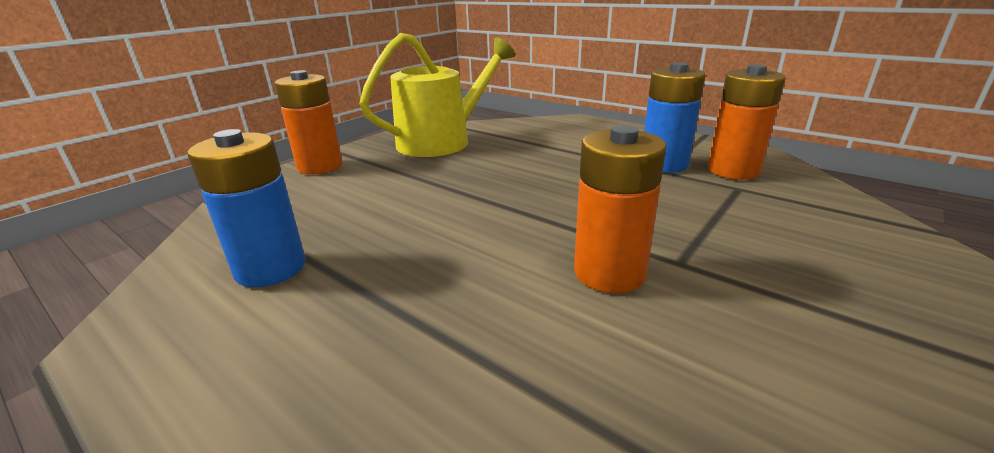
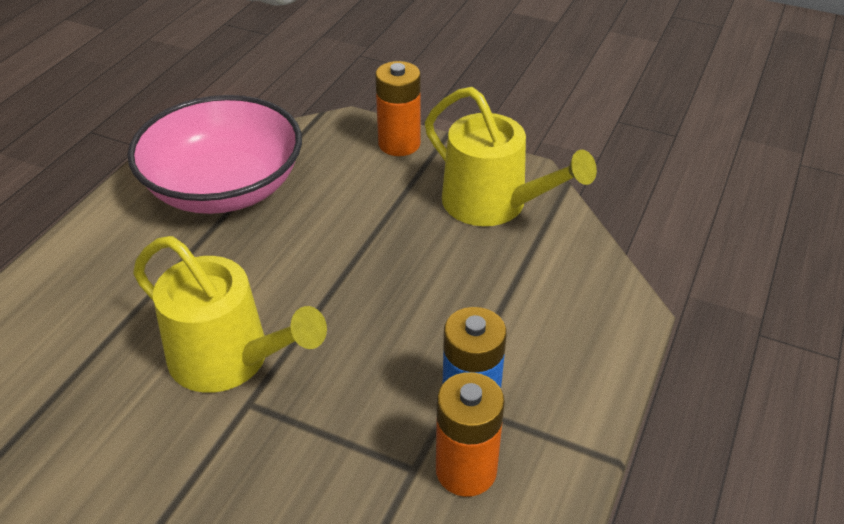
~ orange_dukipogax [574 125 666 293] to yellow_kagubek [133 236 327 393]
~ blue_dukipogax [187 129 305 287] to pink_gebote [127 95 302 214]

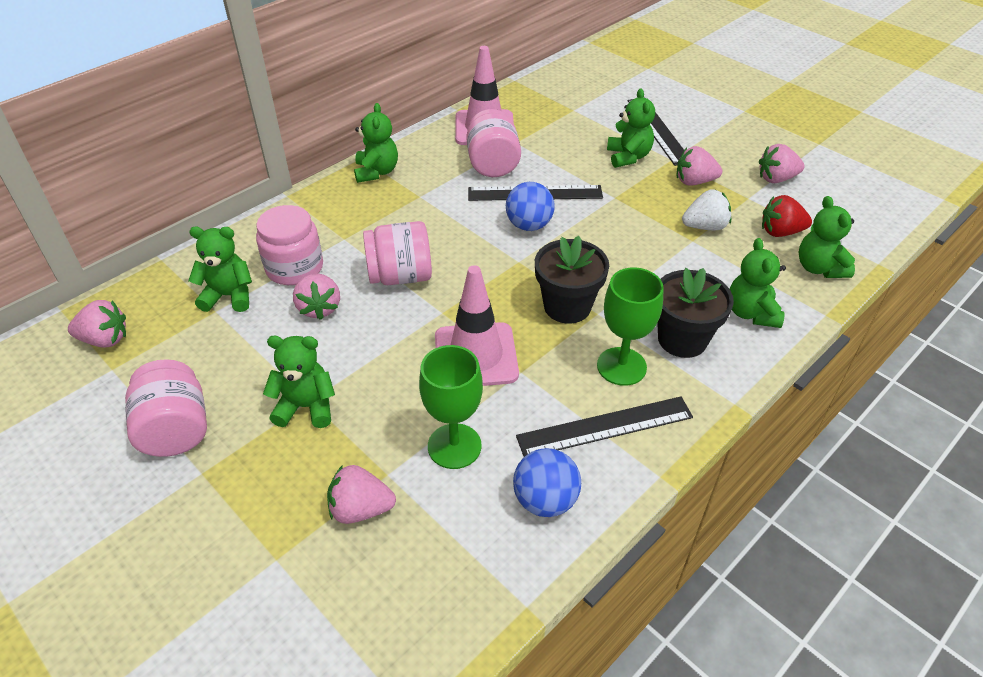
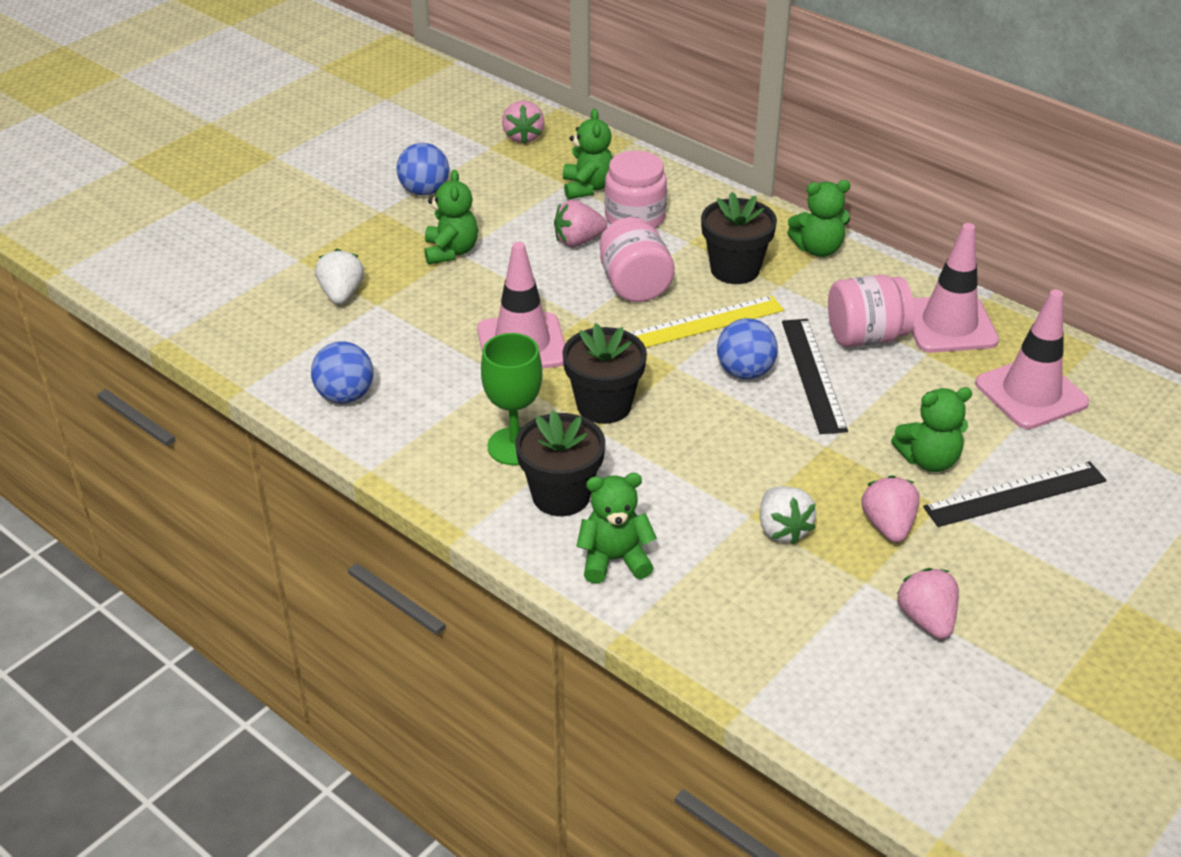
- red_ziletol [762 195 812 237]
- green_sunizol [799 196 855 278]
- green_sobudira [419 345 483 469]
~ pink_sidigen [125 359 207 457] to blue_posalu [397 143 449 196]
- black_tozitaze [516 397 693 457]
~ pink_ziletol [327 465 396 524] to white_ziletol [315 249 364 304]
+ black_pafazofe [701 192 777 284]
+ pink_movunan [975 289 1089 429]
+ yellow_tozitaze [630 295 784 348]

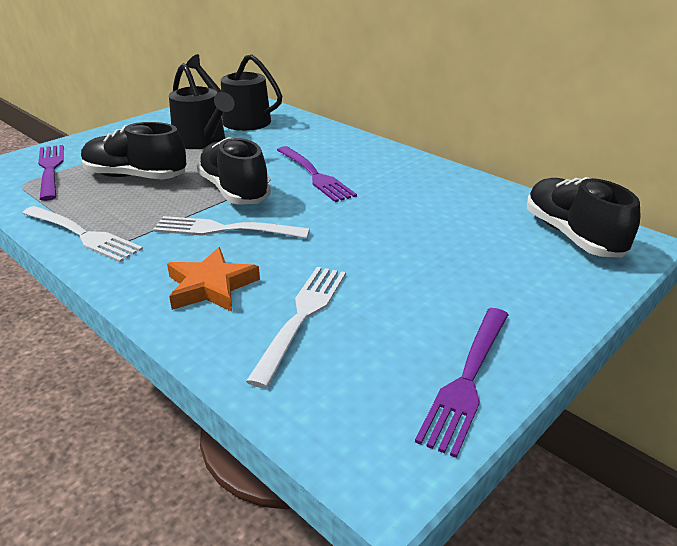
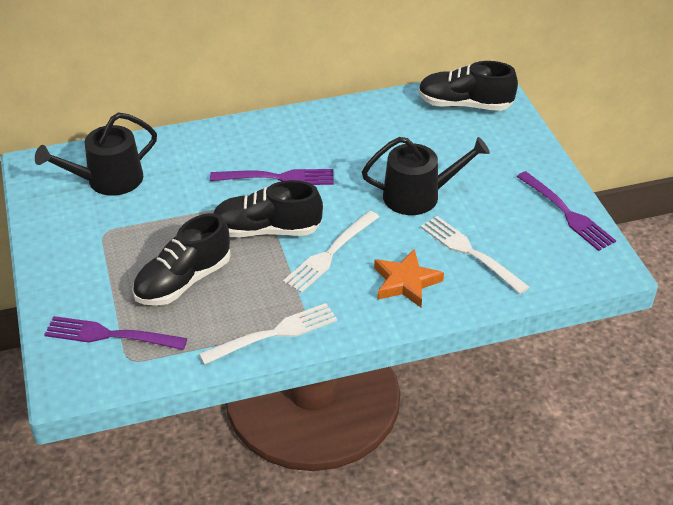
~ black_kagubek [169 63 235 149] to [362 137 490 215]

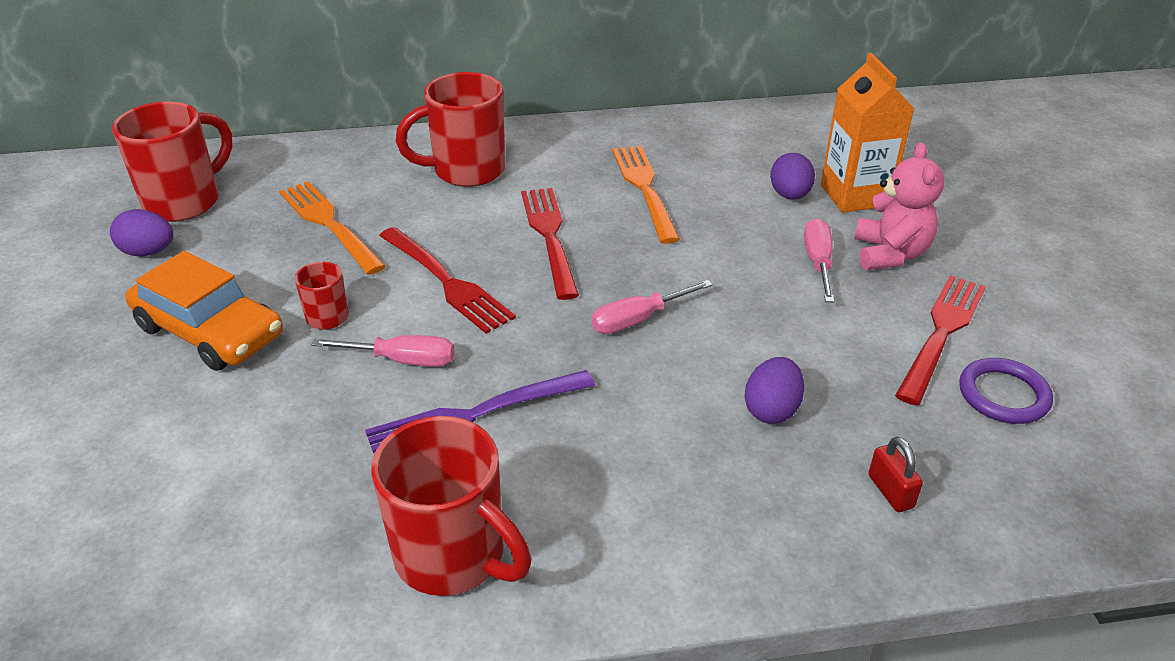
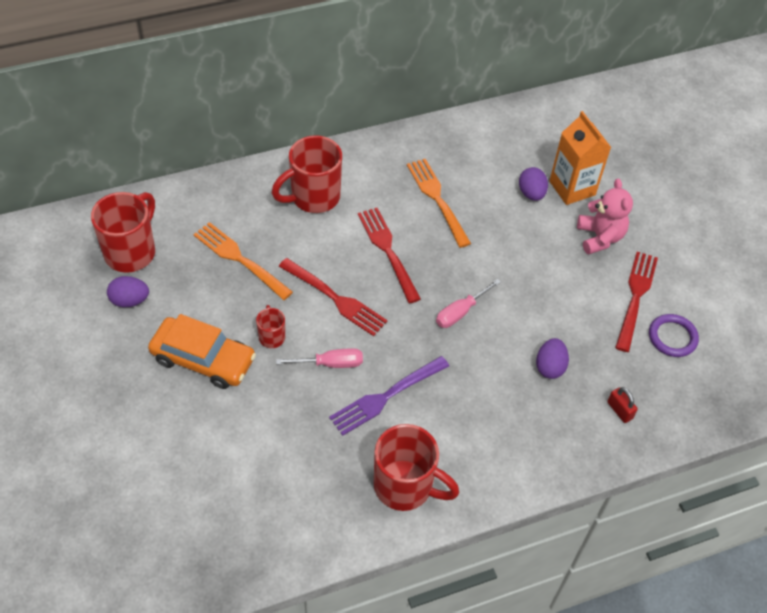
- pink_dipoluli [804 218 834 302]

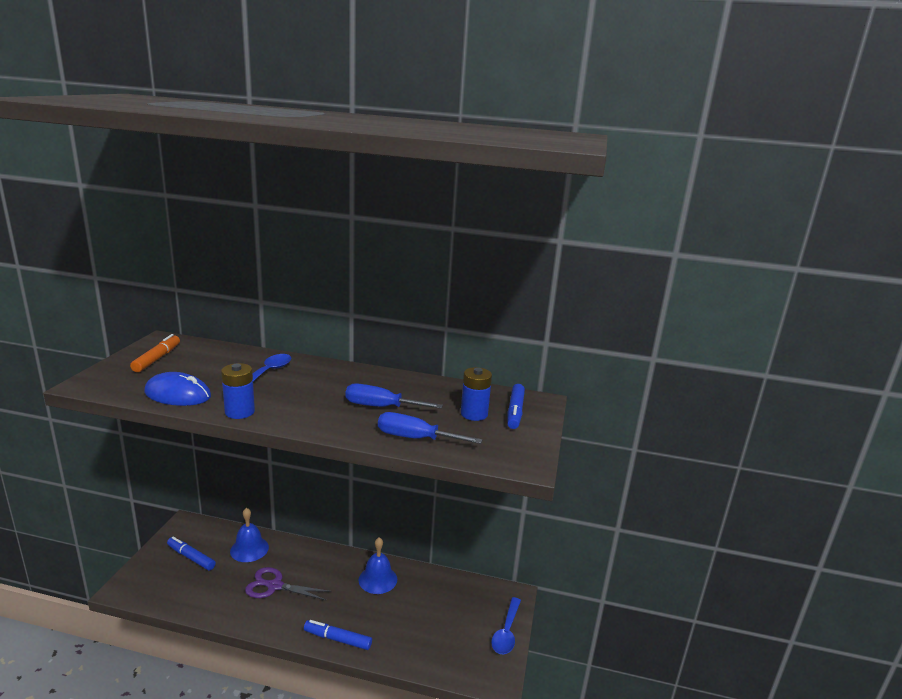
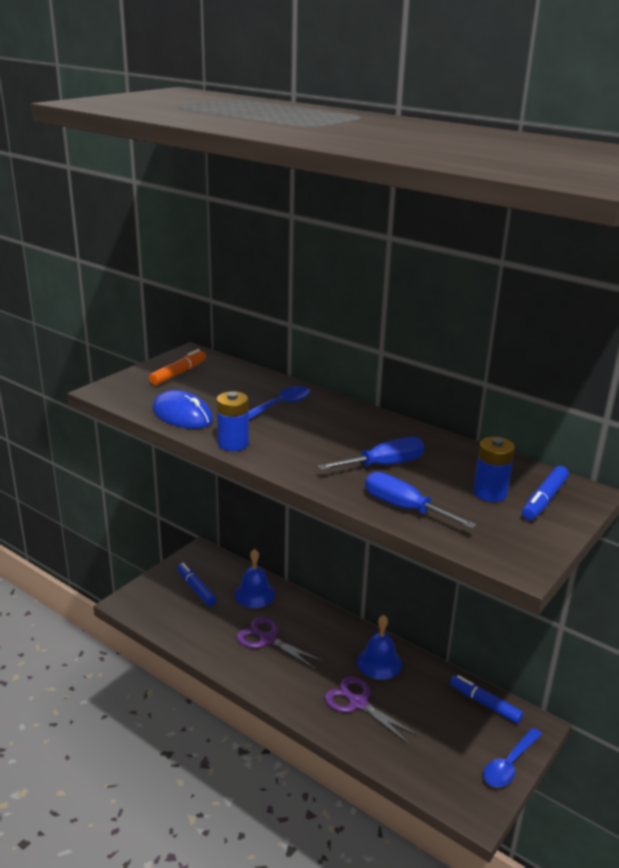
~ blue_dipoluli [345 383 443 409] = [318 437 424 470] 120 degrees clockwise
~ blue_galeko [304 620 372 650] to [450 675 523 724]
+ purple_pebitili [324 677 419 744]

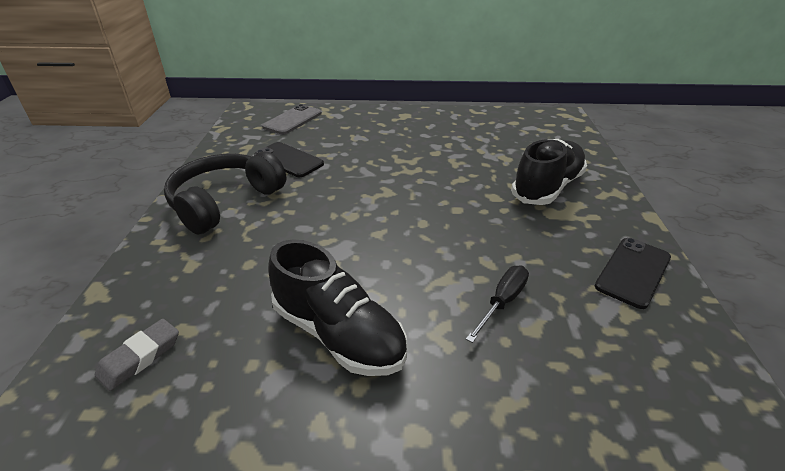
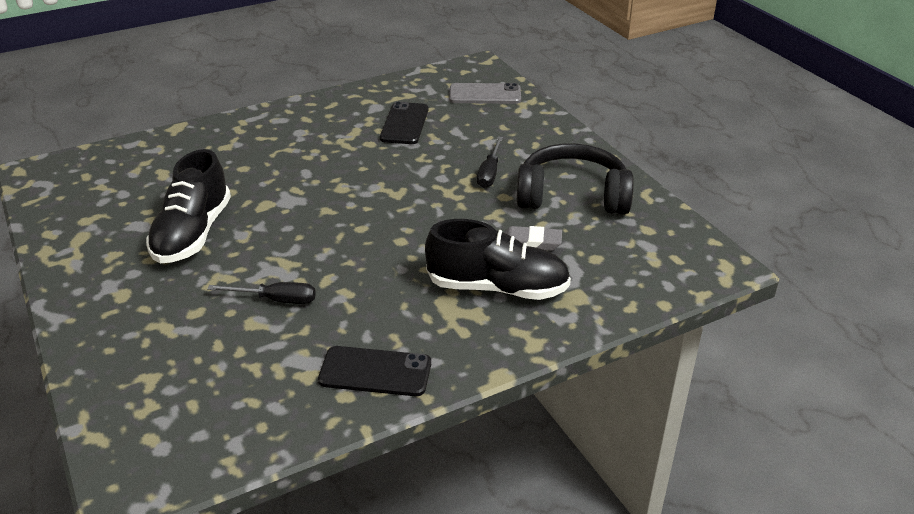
~ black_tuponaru [164 152 286 234] to [517 143 634 215]
~ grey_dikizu [95 319 179 391] to [503 226 562 251]
+ black_dipoluli [477 137 503 188]

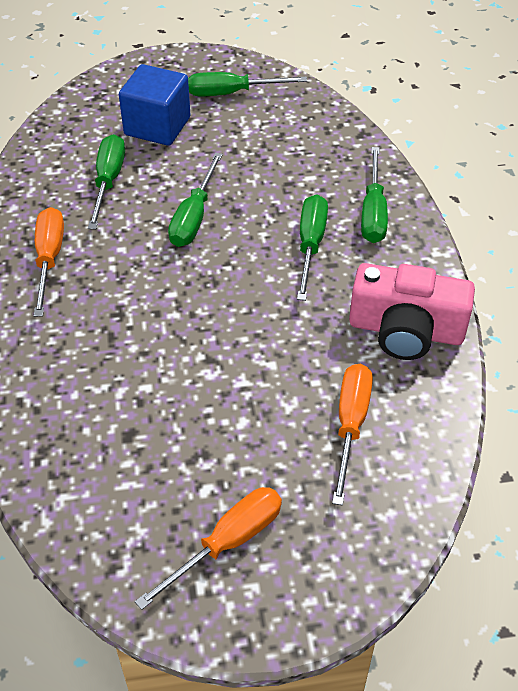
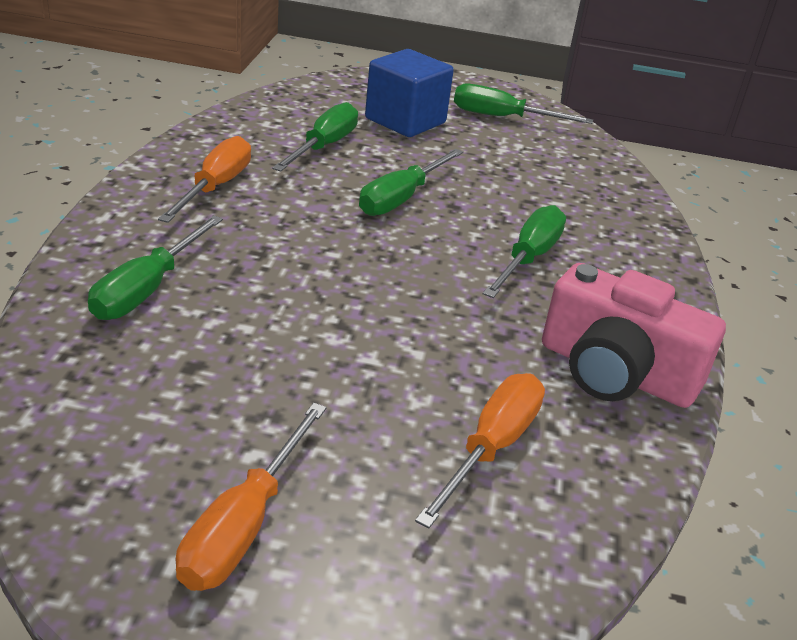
~ green_dipoluli [361 147 388 243] to [88 215 223 320]
~ orange_dipoluli [135 487 282 610] = [175 403 327 591] 135 degrees clockwise

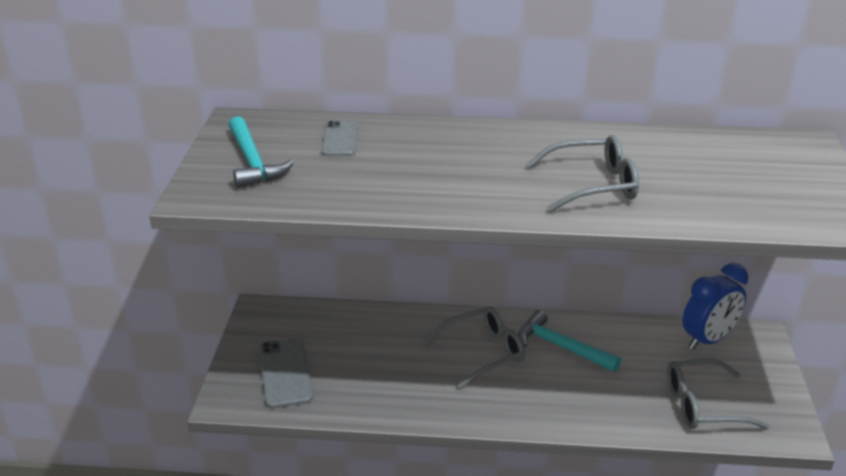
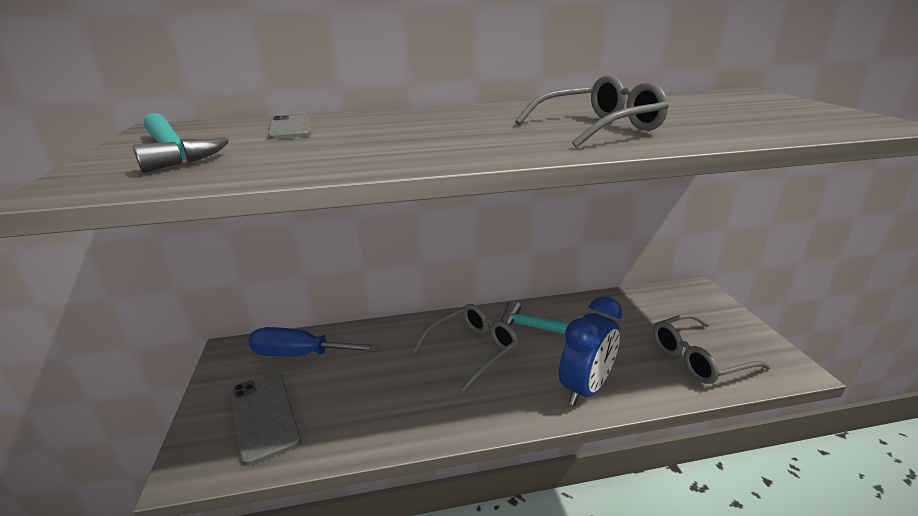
~ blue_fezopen [682 263 748 350] to [559 296 622 406]
+ blue_dipoluli [248 327 379 357]

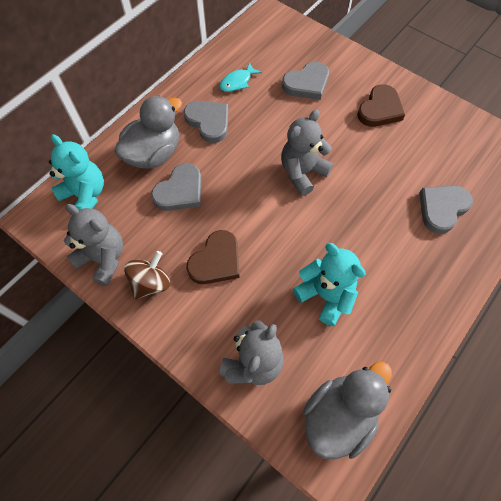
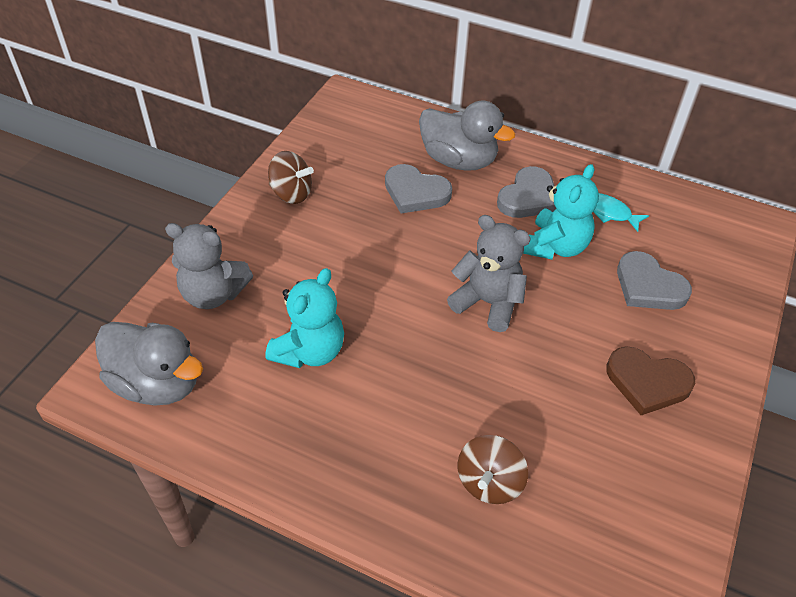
~ turquoise_sunizol [49 134 104 210] to [523 164 599 260]
~ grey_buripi [419 185 473 234] to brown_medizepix [458 435 528 504]
- grey_sunizol [64 204 123 286]
- brown_buripi [186 230 240 284]

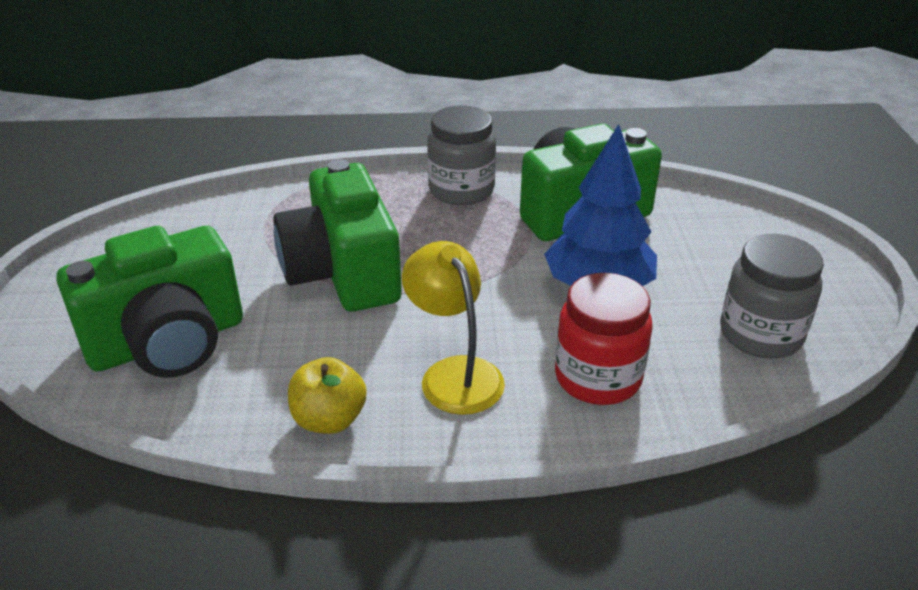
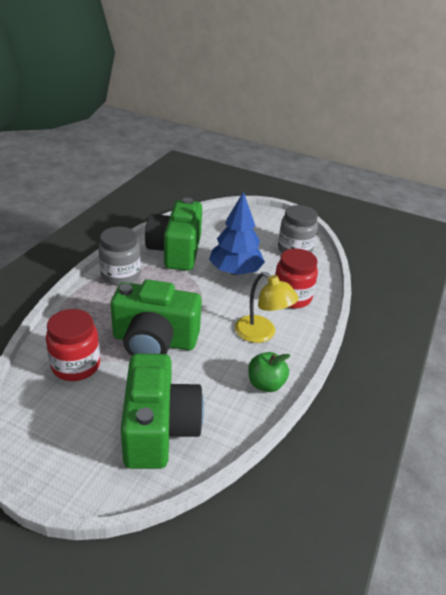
~ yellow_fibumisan [402 241 505 415] = [235 272 299 343] 135 degrees counterclockwise
~ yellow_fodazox [288 357 367 434] to green_fodazox [248 352 291 392]
+ red_sidigen [46 309 100 381]

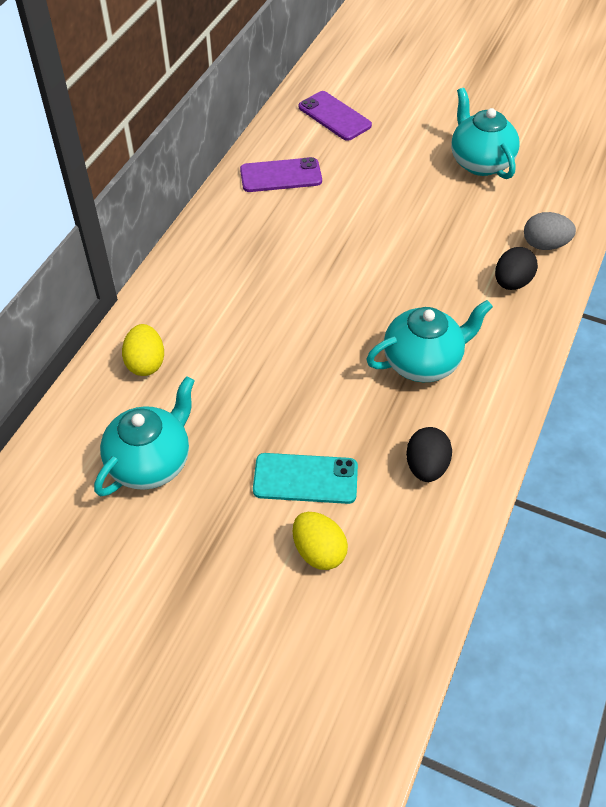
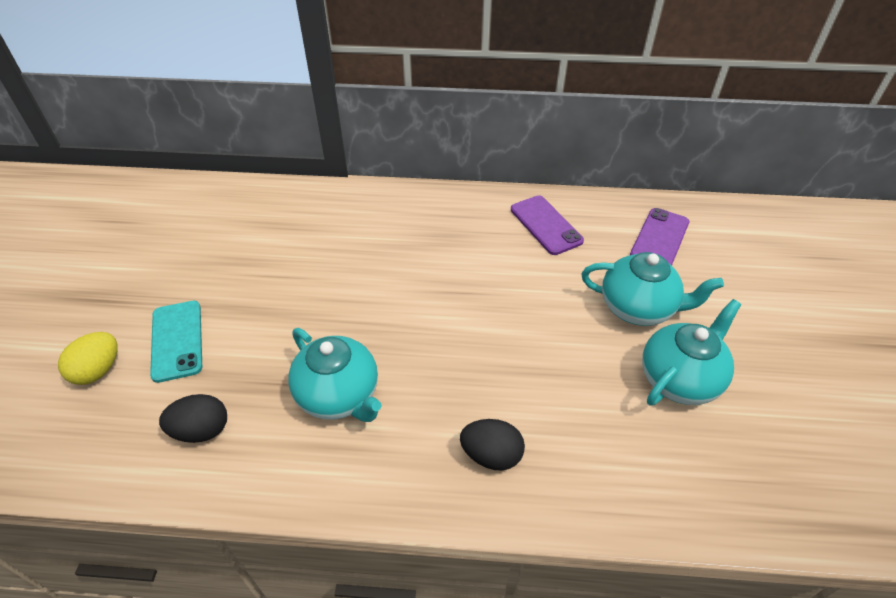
- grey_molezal [524 212 576 250]
- yellow_molezal [122 324 164 376]
~ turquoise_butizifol [94 376 195 496] to [582 252 724 326]

